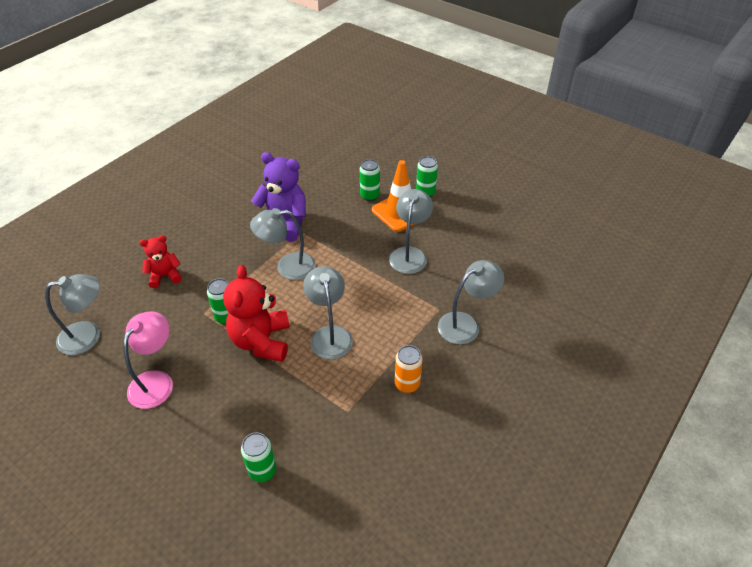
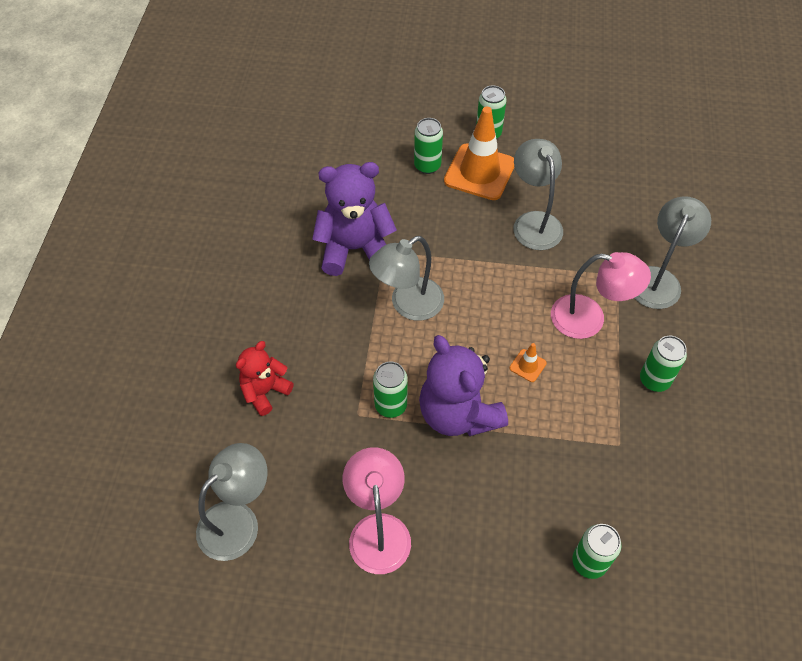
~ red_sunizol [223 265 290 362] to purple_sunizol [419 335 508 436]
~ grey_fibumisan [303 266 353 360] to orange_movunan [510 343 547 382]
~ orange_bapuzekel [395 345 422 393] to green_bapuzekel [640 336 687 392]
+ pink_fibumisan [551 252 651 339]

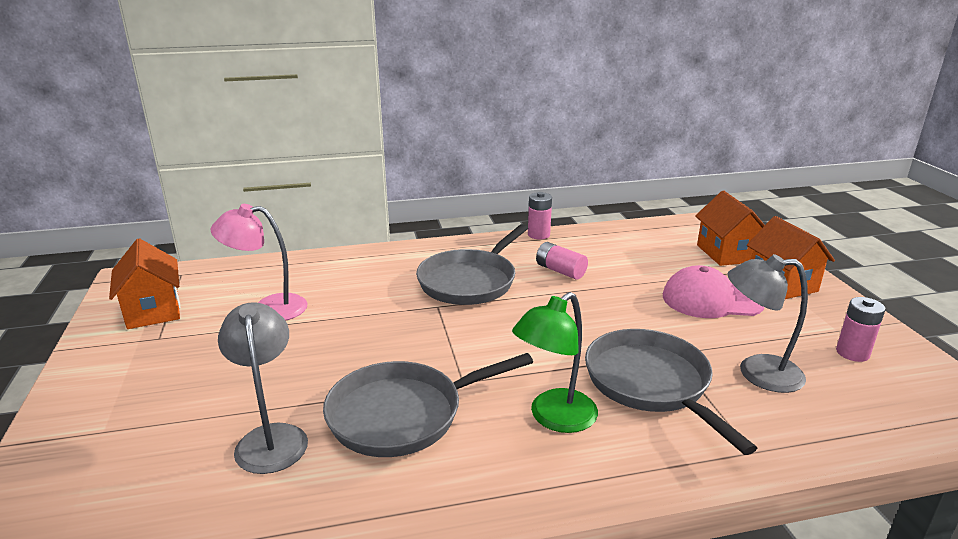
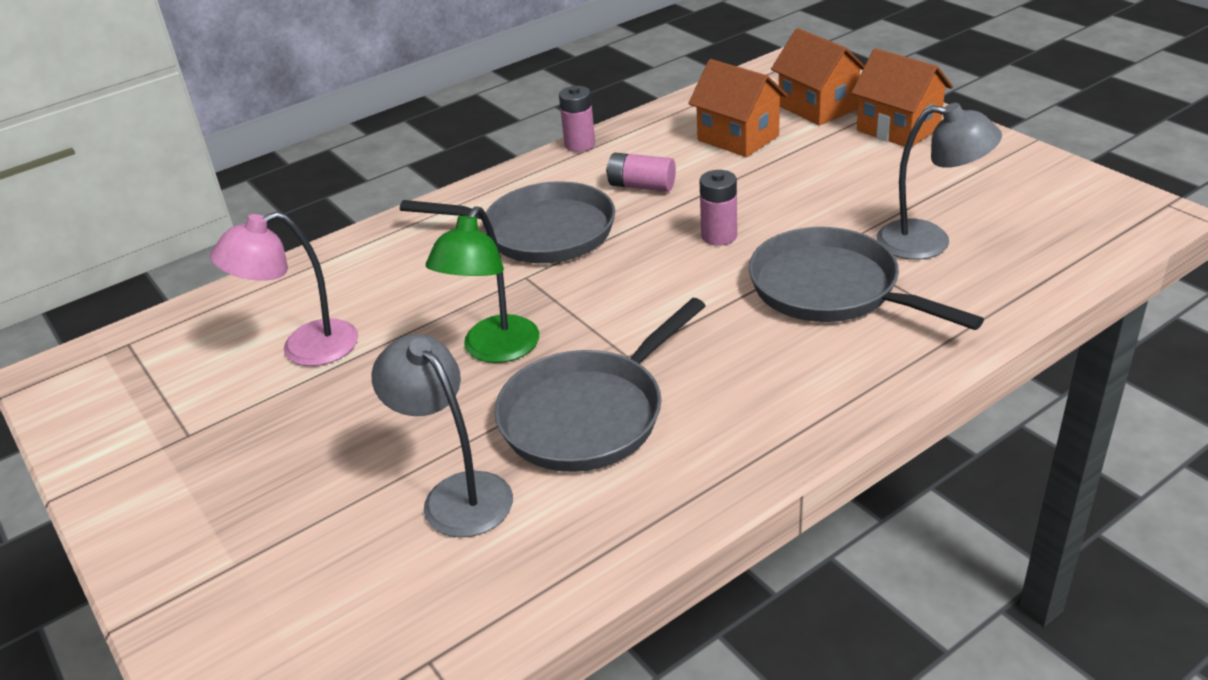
~ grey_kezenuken [416 224 528 305] = [400 181 615 263] 90 degrees counterclockwise
~ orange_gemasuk [109 238 180 329] to [688 59 788 157]
~ grey_fibumisan [728 254 808 393] = [876 103 1002 260] 150 degrees counterclockwise
- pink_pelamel [663 265 765 318]
~ green_fibumisan [512 292 598 433] to [426 206 539 363]
~ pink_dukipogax [836 297 886 362] to [700 170 737 246]

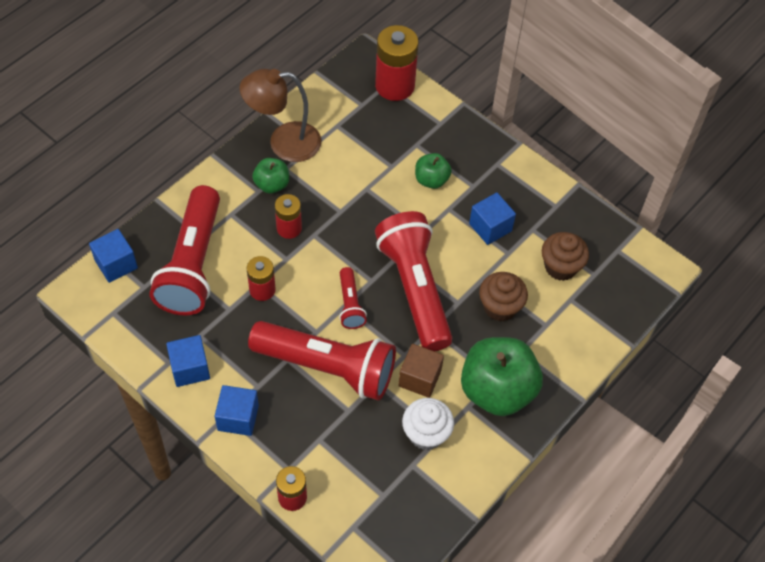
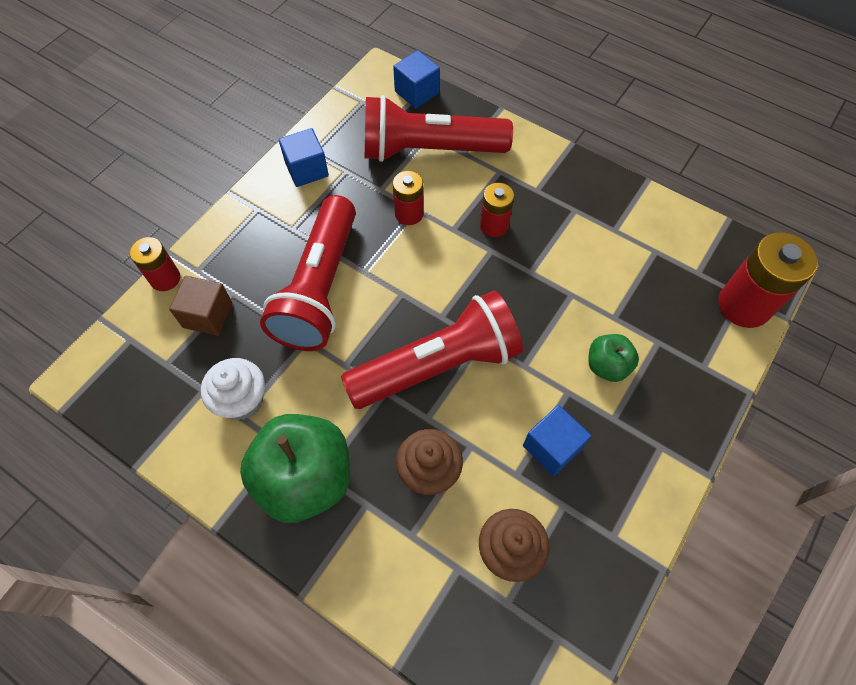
- brown_fibumisan [240 69 321 162]
- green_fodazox [252 158 289 194]
- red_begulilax [339 267 367 329]
~ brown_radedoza [398 344 444 398] to [169 276 233 336]
- blue_radedoza [215 385 259 436]

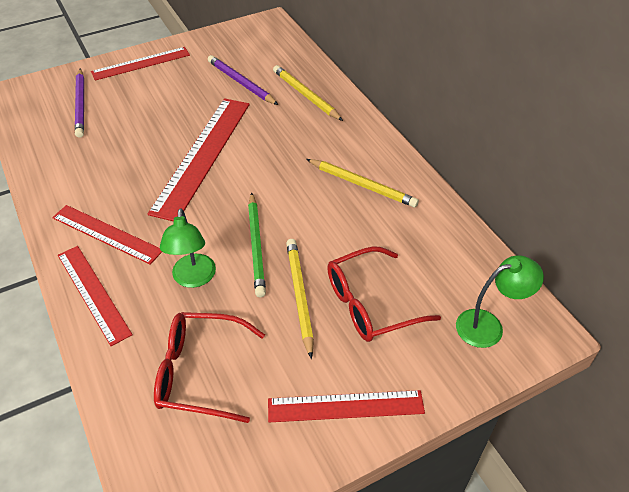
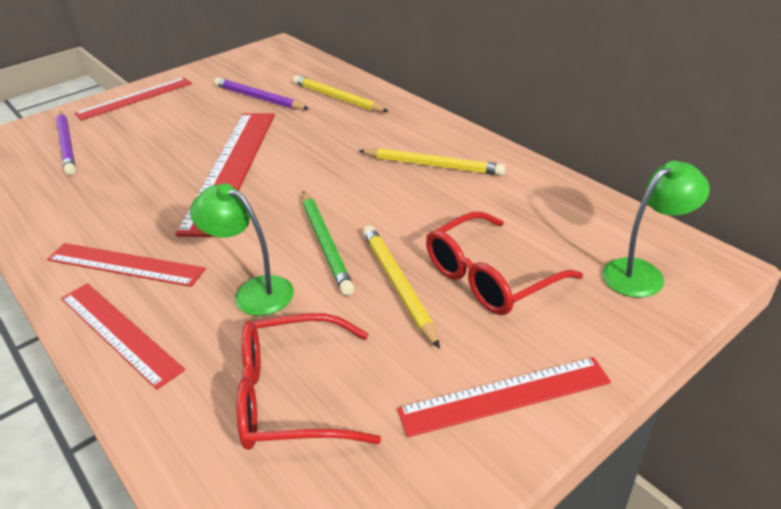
~ green_fibumisan [160 208 216 288] = [190 183 294 316] 135 degrees clockwise

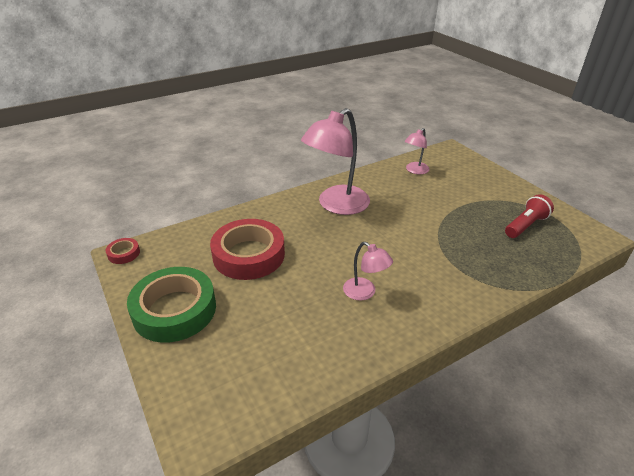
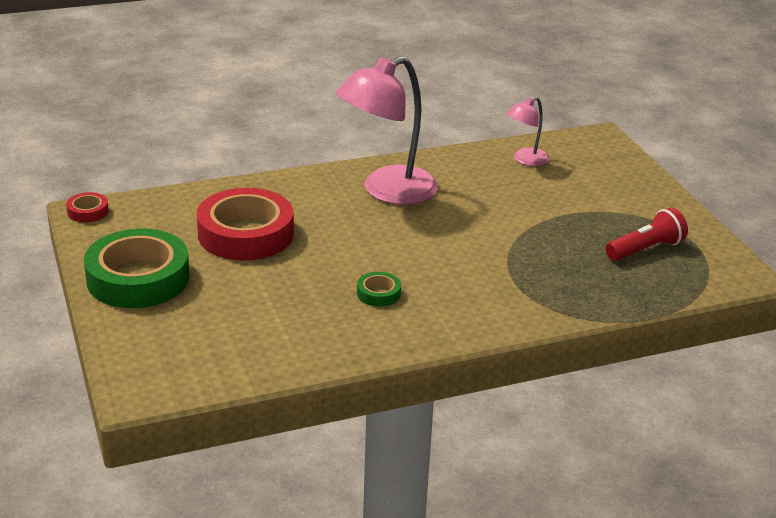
~ pink_fibumisan [343 242 393 301] to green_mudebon [357 272 401 307]

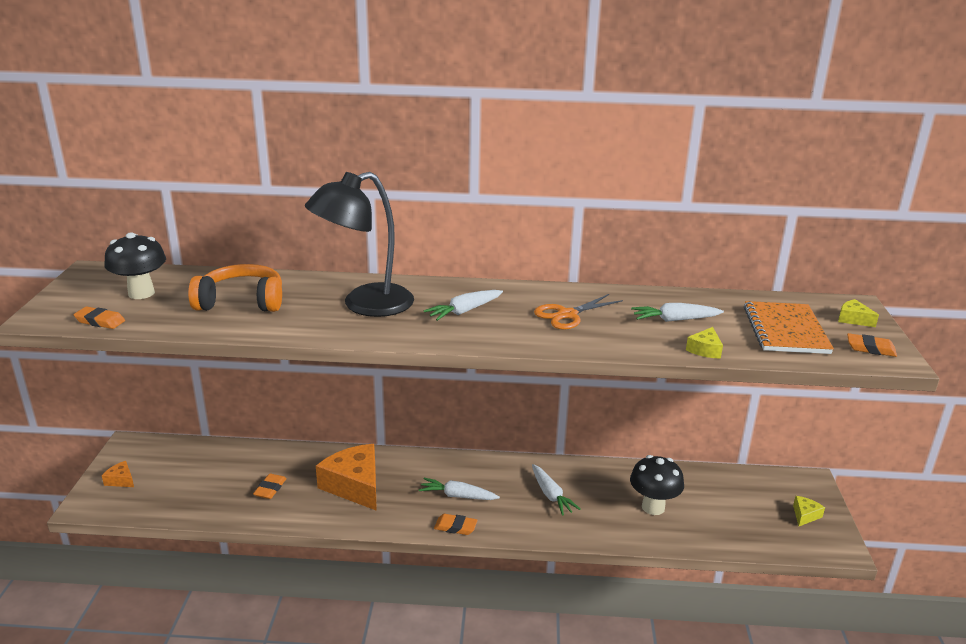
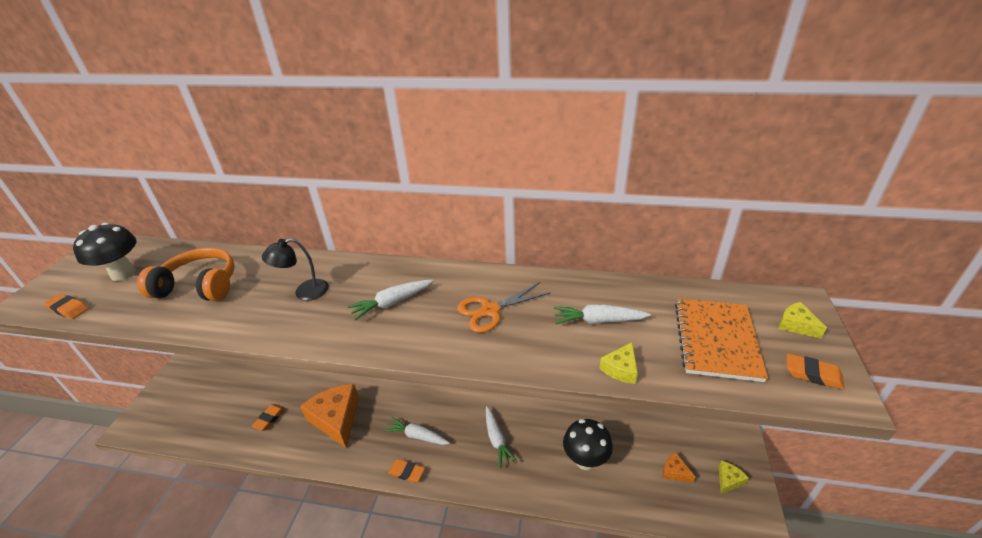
~ black_fibumisan [305 172 414 317] = [262 238 329 301] x0.50
~ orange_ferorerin [102 461 134 487] to [663 452 696 483]

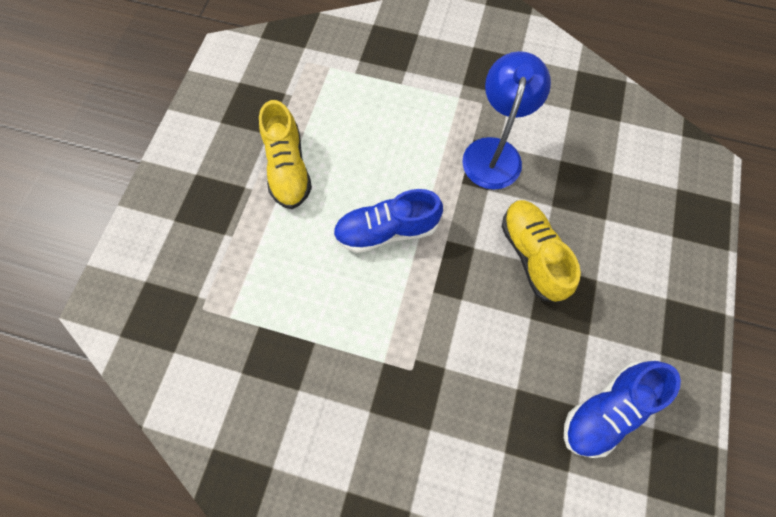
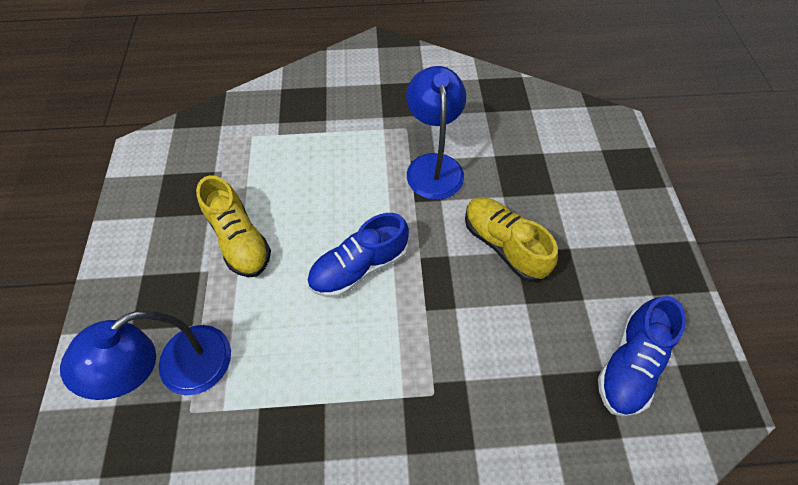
+ blue_fibumisan [60 311 231 400]

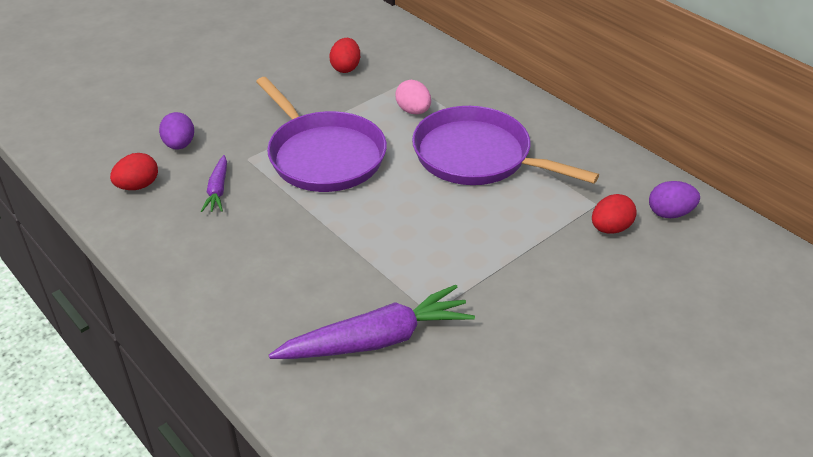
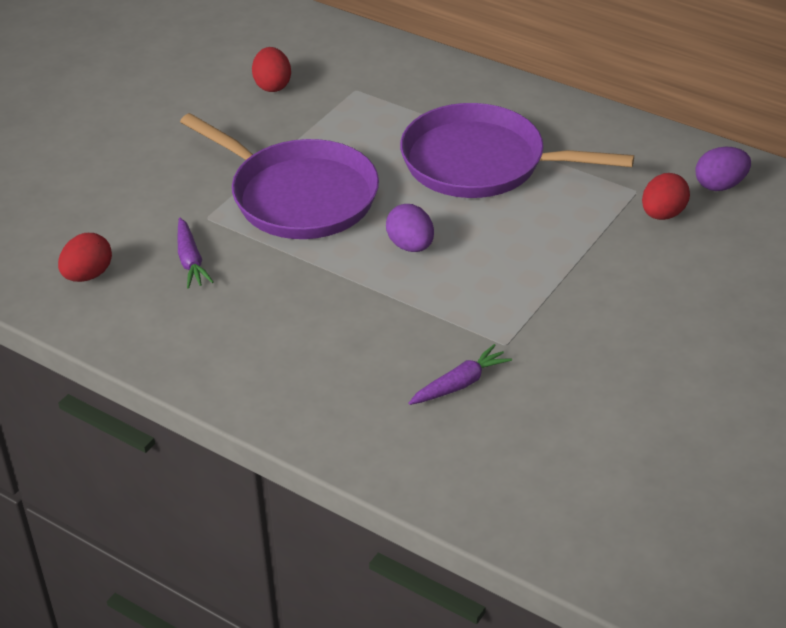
- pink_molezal [395 80 431 114]
~ purple_molezal [159 112 194 149] to [386 204 434 252]
~ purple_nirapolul [269 285 475 359] = [408 344 512 405] x0.51

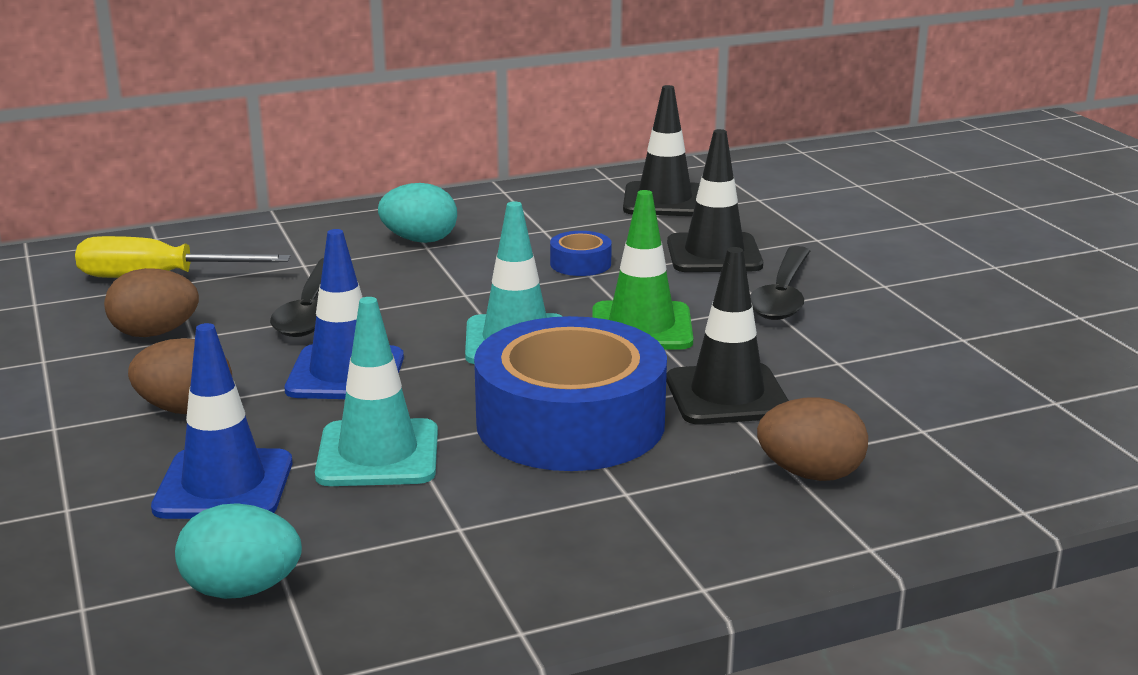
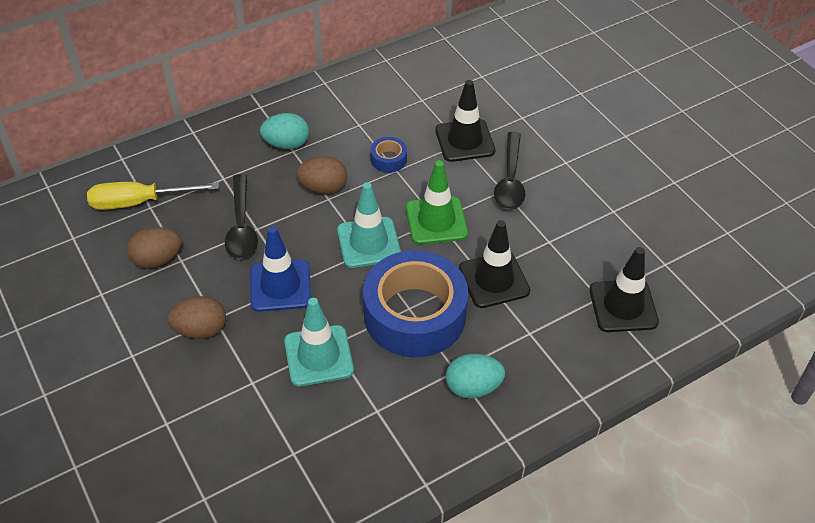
~ black_movunan [623 85 700 216] to [589 247 659 332]
- blue_movunan [151 323 292 519]
~ brown_molezal [757 397 868 481] to [296 156 347 194]
~ turquoise_molezal [175 503 302 599] to [446 354 505 399]

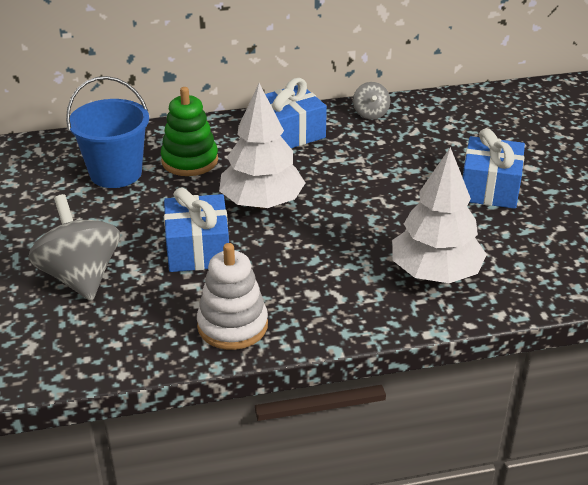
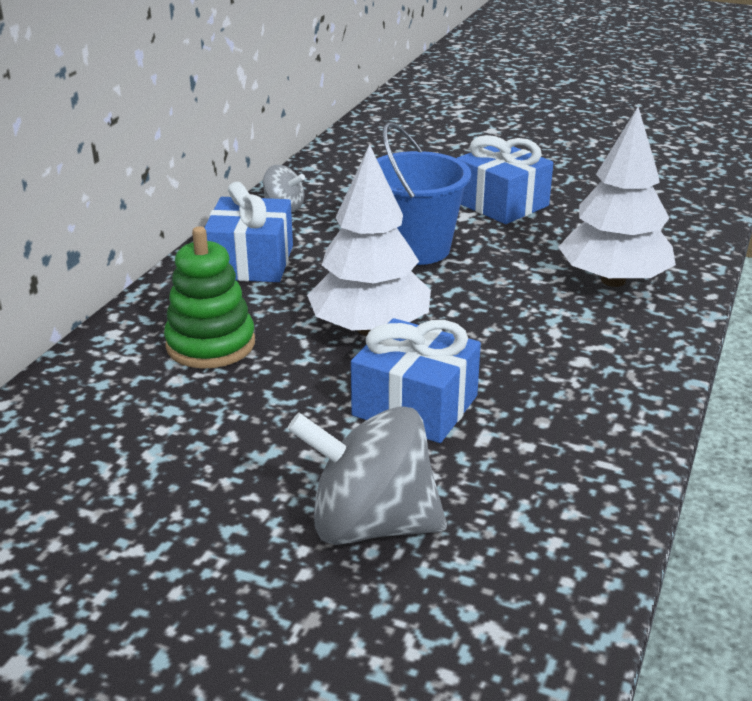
~ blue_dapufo [66 76 149 188] to [377 123 471 265]
- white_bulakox [197 243 268 350]

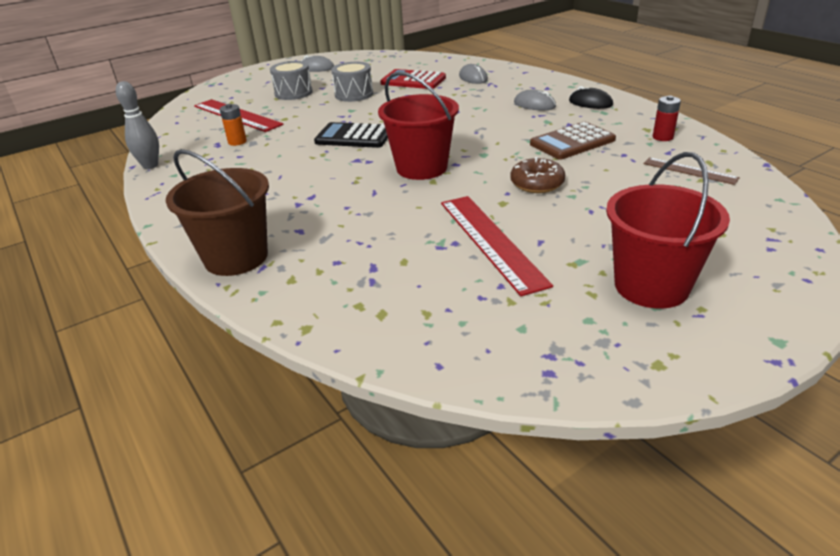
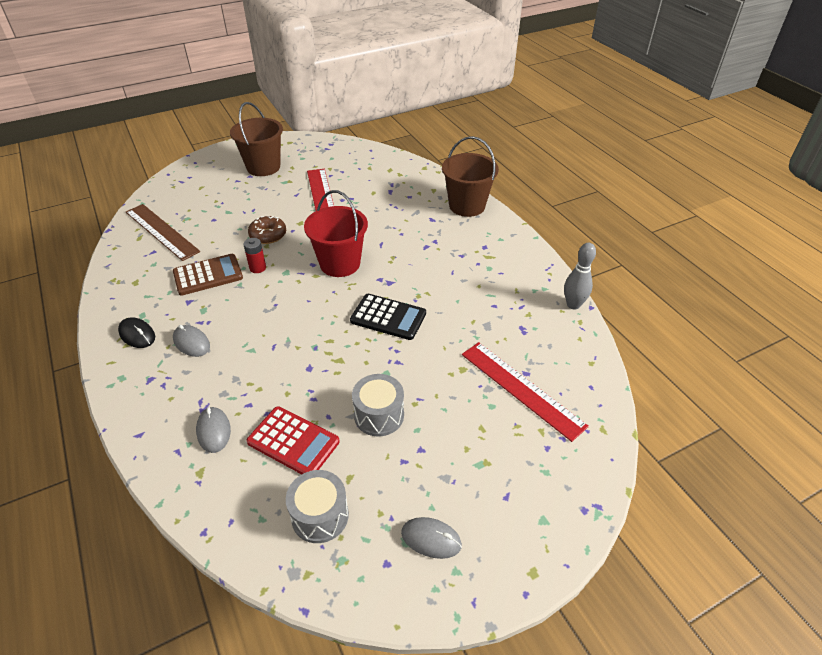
~ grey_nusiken [270 61 313 100] to [286 470 349 543]
~ red_dukipogax [653 96 681 141] to [243 238 266 273]
- orange_dukipogax [220 104 247 146]
~ red_dapufo [606 152 730 309] to brown_dapufo [230 102 283 176]
~ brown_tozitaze [643 157 740 185] = [126 204 200 261] x1.79

